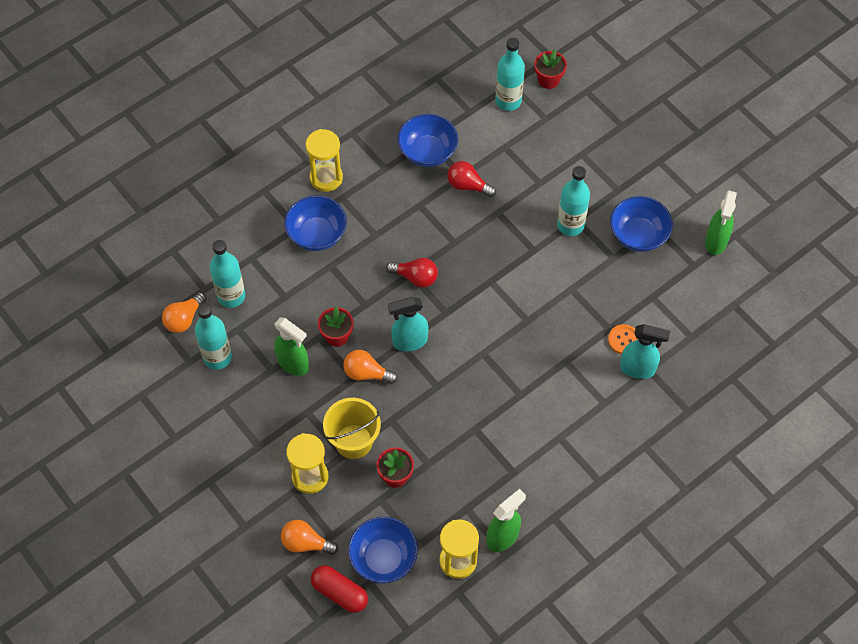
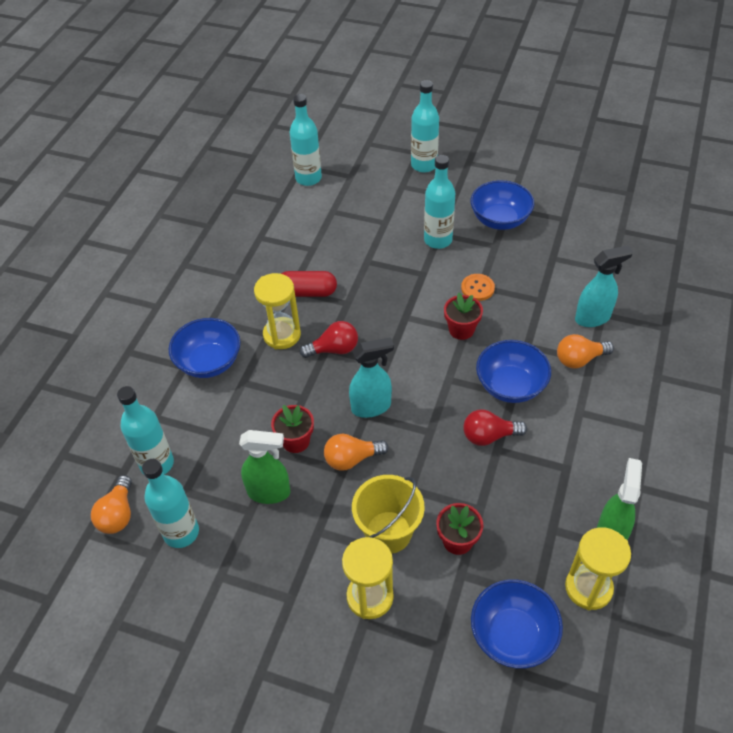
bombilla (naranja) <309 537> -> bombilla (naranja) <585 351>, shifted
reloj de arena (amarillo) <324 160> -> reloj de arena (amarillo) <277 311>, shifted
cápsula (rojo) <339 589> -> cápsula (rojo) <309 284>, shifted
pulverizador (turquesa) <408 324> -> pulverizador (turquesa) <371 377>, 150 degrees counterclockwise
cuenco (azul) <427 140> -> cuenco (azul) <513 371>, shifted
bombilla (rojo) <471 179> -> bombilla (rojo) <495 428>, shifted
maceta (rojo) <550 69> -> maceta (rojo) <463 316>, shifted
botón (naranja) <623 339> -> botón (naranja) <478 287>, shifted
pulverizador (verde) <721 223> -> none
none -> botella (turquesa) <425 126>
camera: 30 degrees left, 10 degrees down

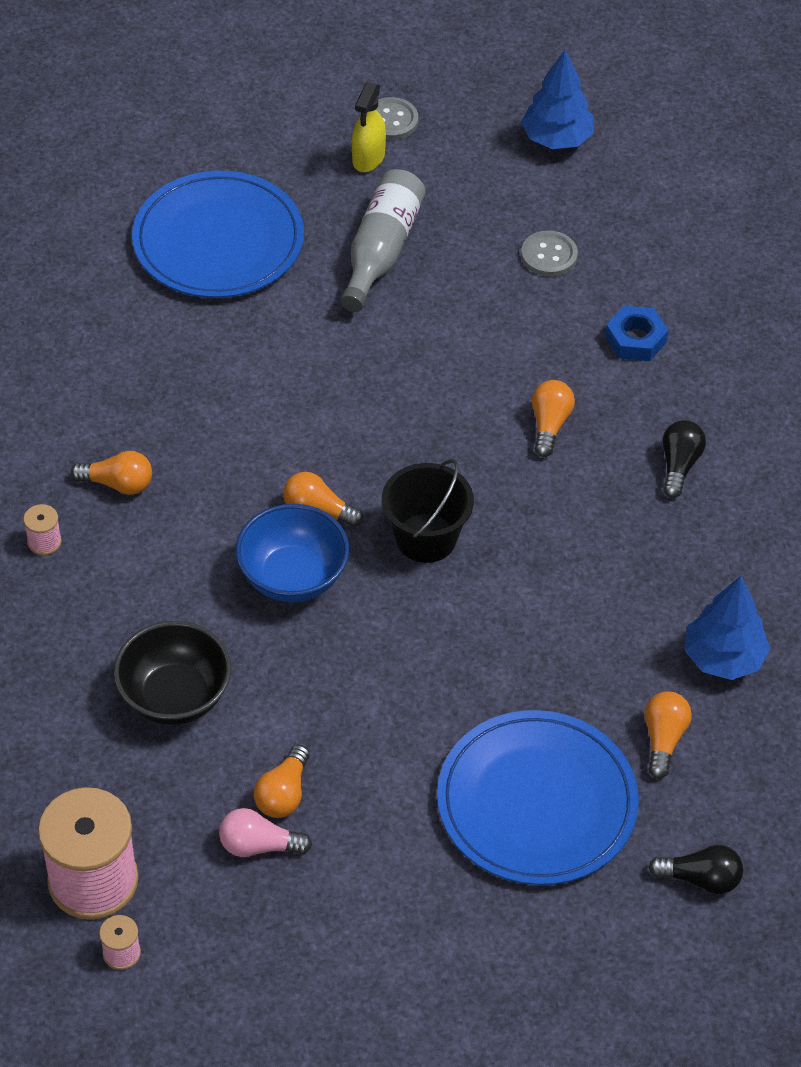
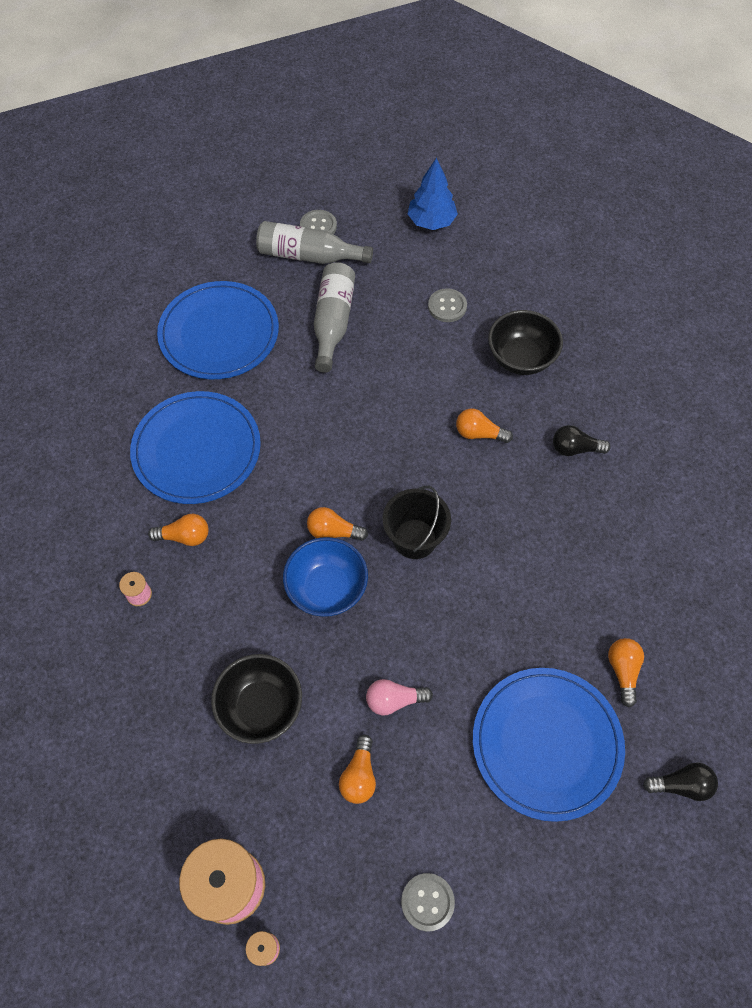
bombilla (rosa) <265 832> -> bombilla (rosa) <399 697>, shifted
pulverizador (amarillo) <369 127> -> botella (gris) <314 242>
bombilla (naranja) <553 418> -> bombilla (naranja) <484 426>, 75 degrees counterclockwise
tuerca (azul) <637 333> -> cuenco (negro) <525 342>
bombilla (negro) <684 459> -> bombilla (negro) <582 440>, 90 degrees counterclockwise
árbol (azul) <727 628> -> none
none -> plato (azul) <195 447>
none -> botón (gris) <428 902>
camera: 10 degrees left, 10 degrees up

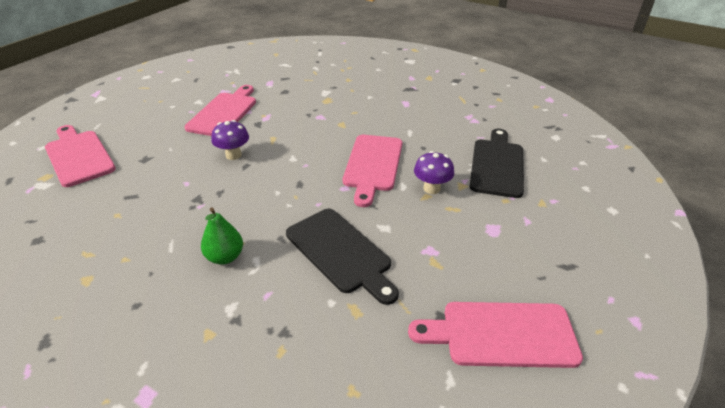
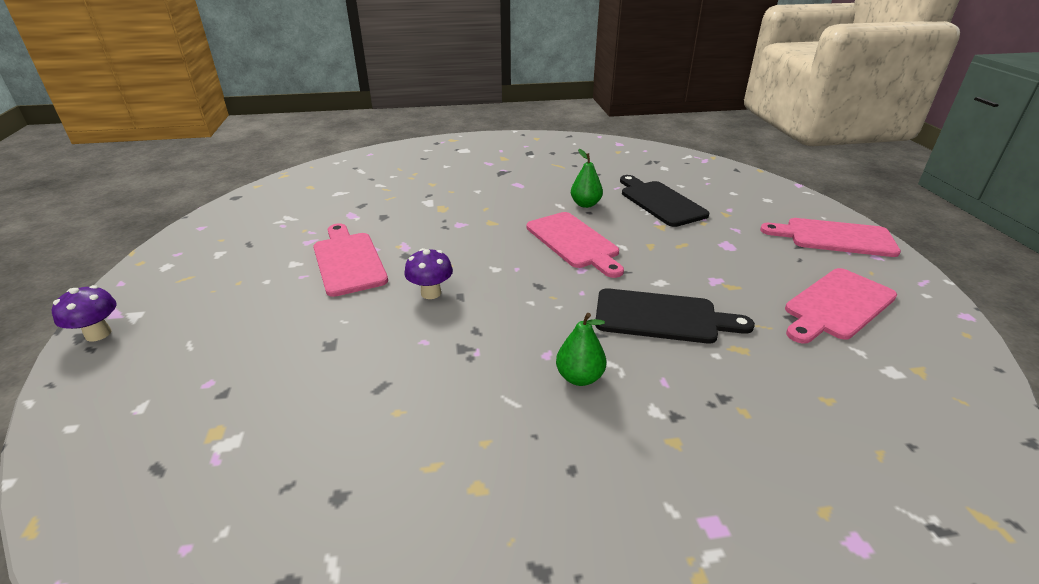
tabla de cortar (rosa) <80 156> -> tabla de cortar (rosa) <830 237>, shifted
seta (morado) <434 172> -> seta (morado) <84 313>, shifted
none -> pera (verde) <587 178>
camera: 40 degrees left, 5 degrees down

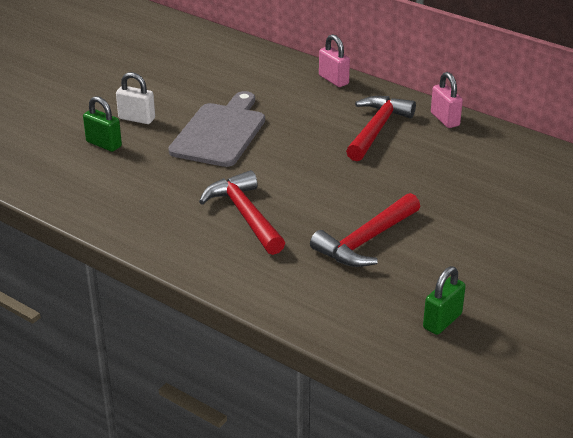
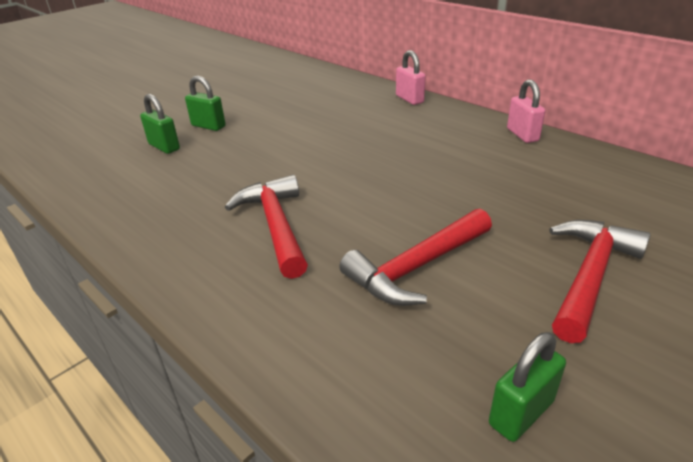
candado (blanco) <135 98> -> candado (verde) <205 103>
tabla de cortar (gris) <216 129> -> none
martillo (rojo) <381 128> -> martillo (rojo) <600 281>, shifted
camera: 10 degrees right, 0 degrees up

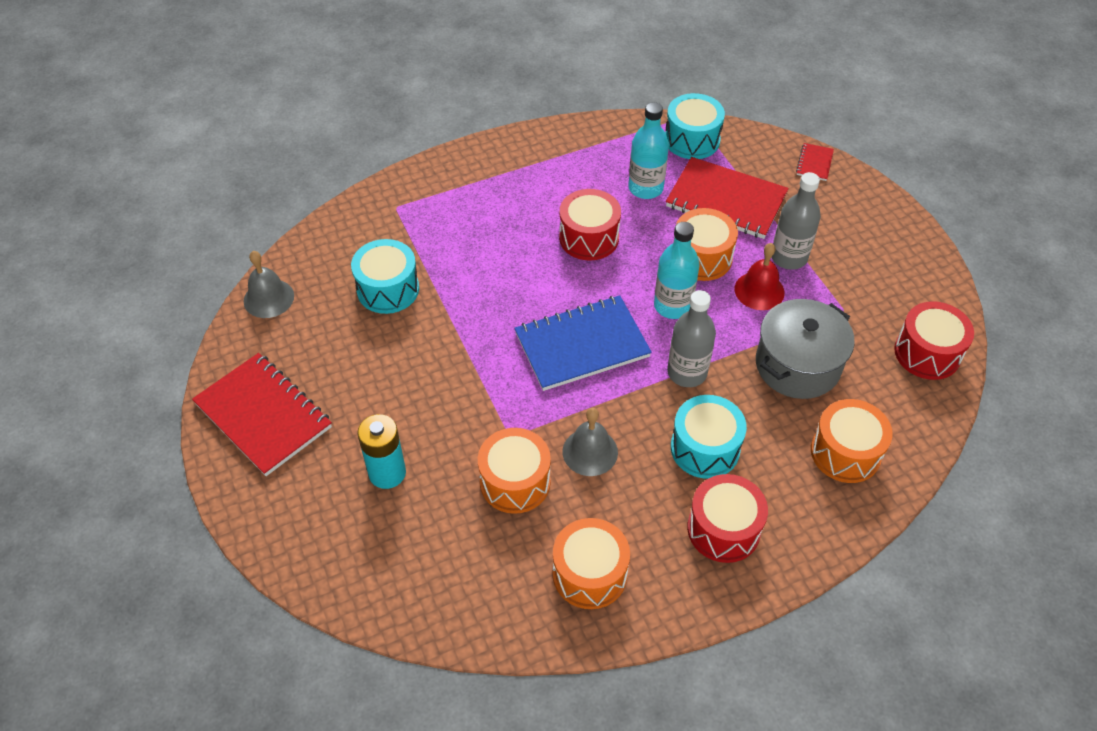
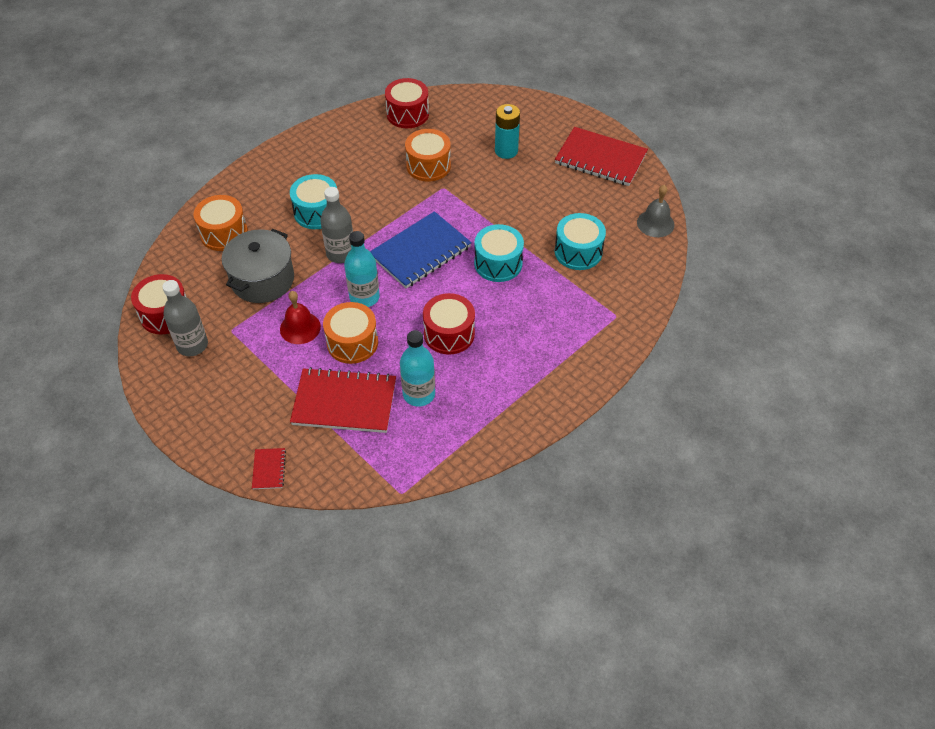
tambor (naranja) <591 563> -> none
campana (gris) <590 442> -> none
tambor (turquesa) <695 126> -> tambor (turquesa) <499 253>, shifted
tambor (rojo) <727 518> -> tambor (rojo) <407 103>, shifted
botella (gris) <796 221> -> botella (gris) <185 318>, shifted
camera: 160 degrees right, 0 degrees up

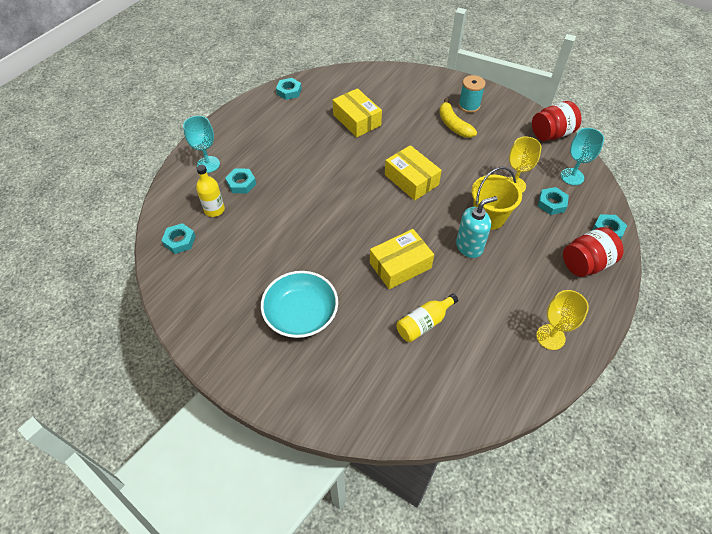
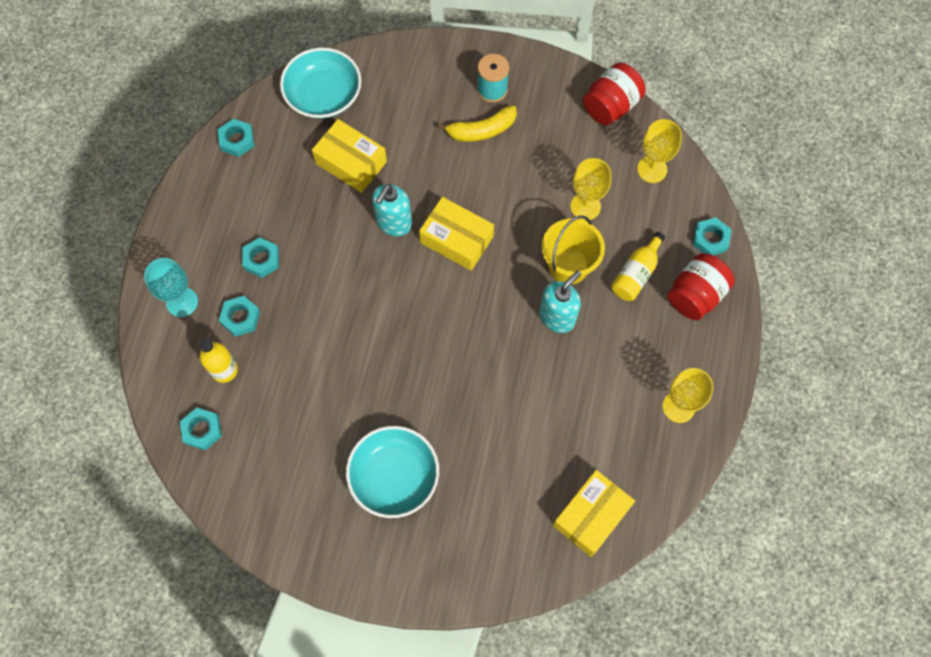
caja (amarillo) <402 259> -> caja (amarillo) <594 513>, shifted
botella (amarillo) <427 318> -> botella (amarillo) <638 266>, shifted
plátano (amarillo) <458 118> -> plátano (amarillo) <477 123>, 60 degrees counterclockwise
tuerca (turquesa) <553 201> -> tuerca (turquesa) <260 257>, shifted
copa (turquesa) <582 156> -> copa (amarillo) <659 151>
none -> cuenco (turquesa) <320 83>
none -> dispensador de jabón (turquesa) <392 210>
camera: 20 degrees left, 15 degrees up

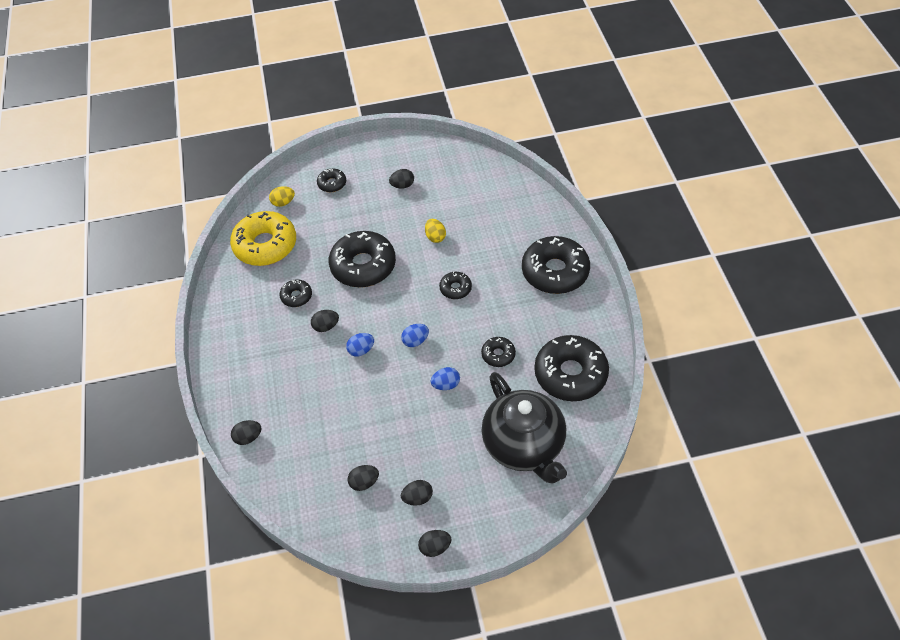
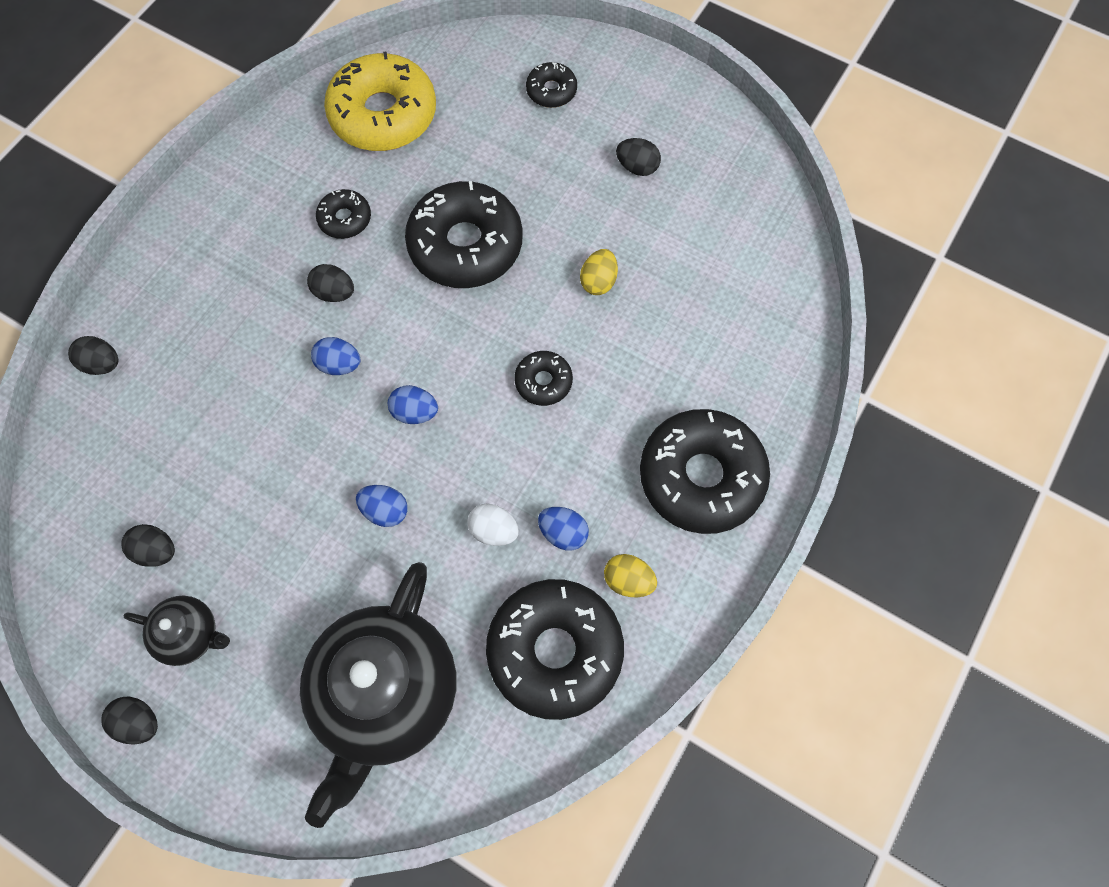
huevo (amarillo) <282 196> -> huevo (amarillo) <630 575>, shifted
huevo (negro) <417 493> -> tetera (negro) <177 631>
rosquilla (negro) <498 352> -> huevo (blanco) <493 524>
none -> huevo (azul) <563 529>
camera: 40 degrees right, 15 degrees up

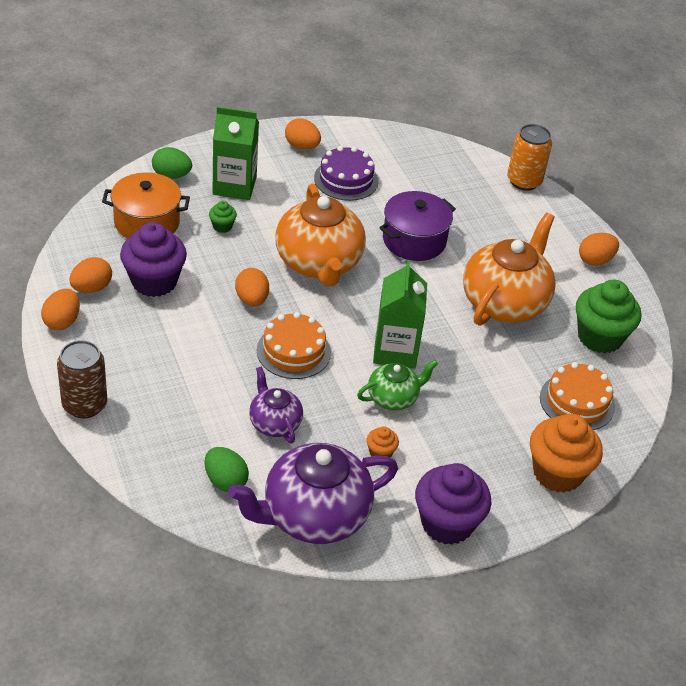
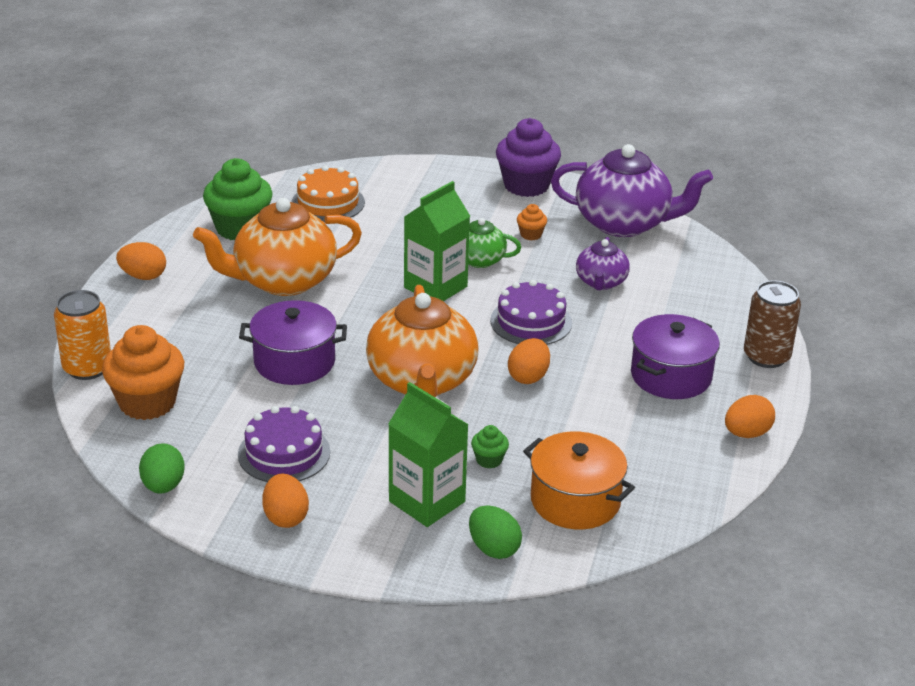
huevo (naranja) <90 275> -> none
magdalena (morado) <153 259> -> none
huevo (verde) <227 469> -> huevo (verde) <162 468>, shifted
tarta (naranja) <294 345> -> tarta (morado) <531 312>
tetera (naranja) <320 235> -> tetera (naranja) <422 341>, 150 degrees clockwise
magdalena (naranja) <566 453> -> magdalena (naranja) <143 372>, shifted
none -> olla (morado) <675 356>
camera: 140 degrees left, 10 degrees down

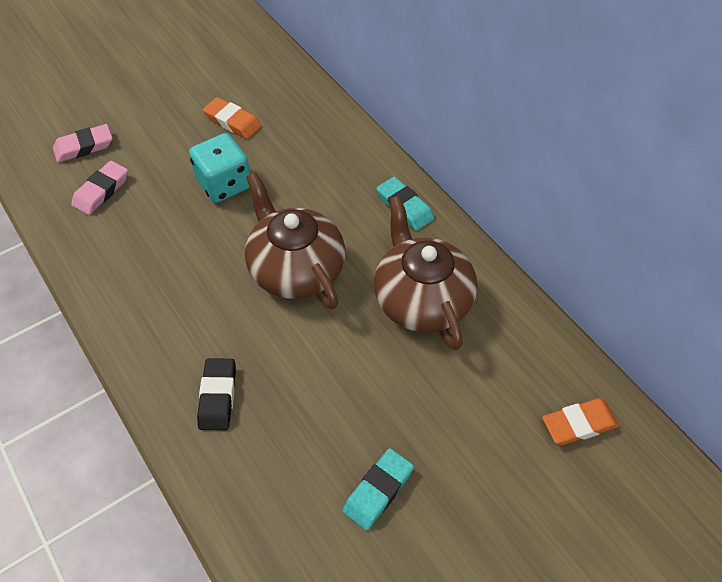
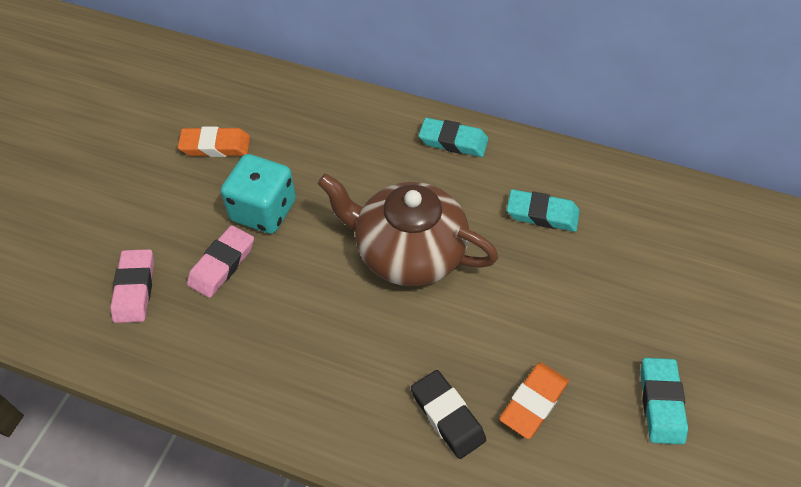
goma de borrar (rosa) <82 143> -> goma de borrar (rosa) <220 261>, shifted
tetera (marrón) <425 273> -> goma de borrar (turquesa) <543 210>
goma de borrar (naranja) <580 421> -> goma de borrar (naranja) <534 401>, shifted
camera: 35 degrees left, 0 degrees up

